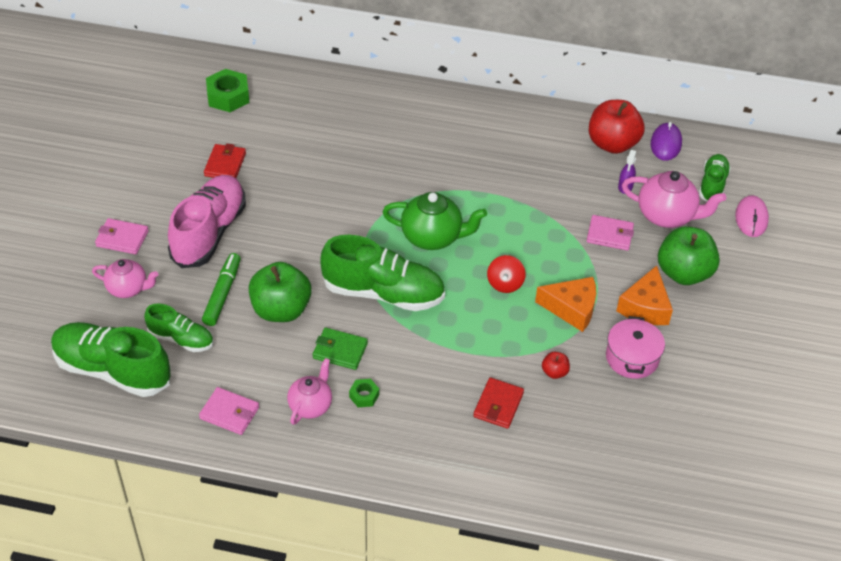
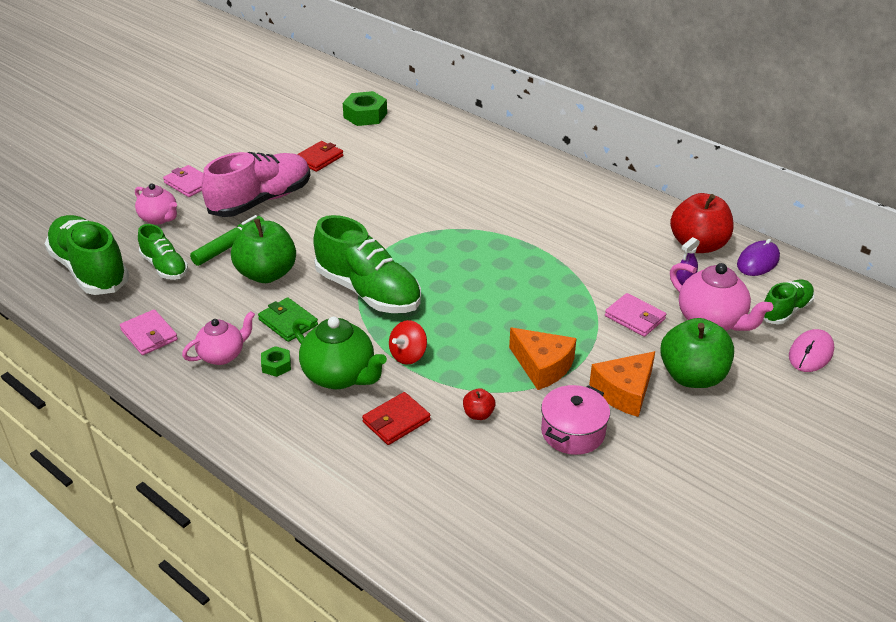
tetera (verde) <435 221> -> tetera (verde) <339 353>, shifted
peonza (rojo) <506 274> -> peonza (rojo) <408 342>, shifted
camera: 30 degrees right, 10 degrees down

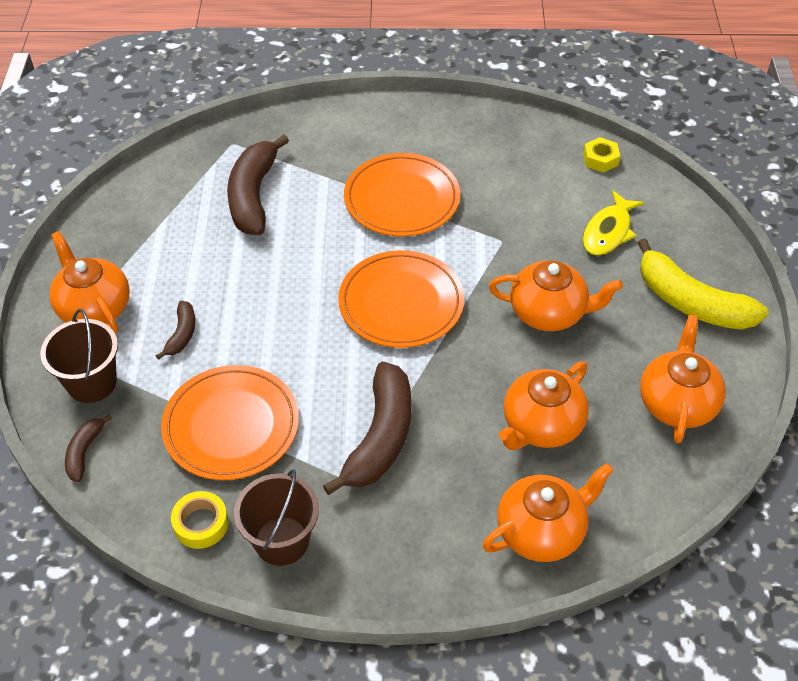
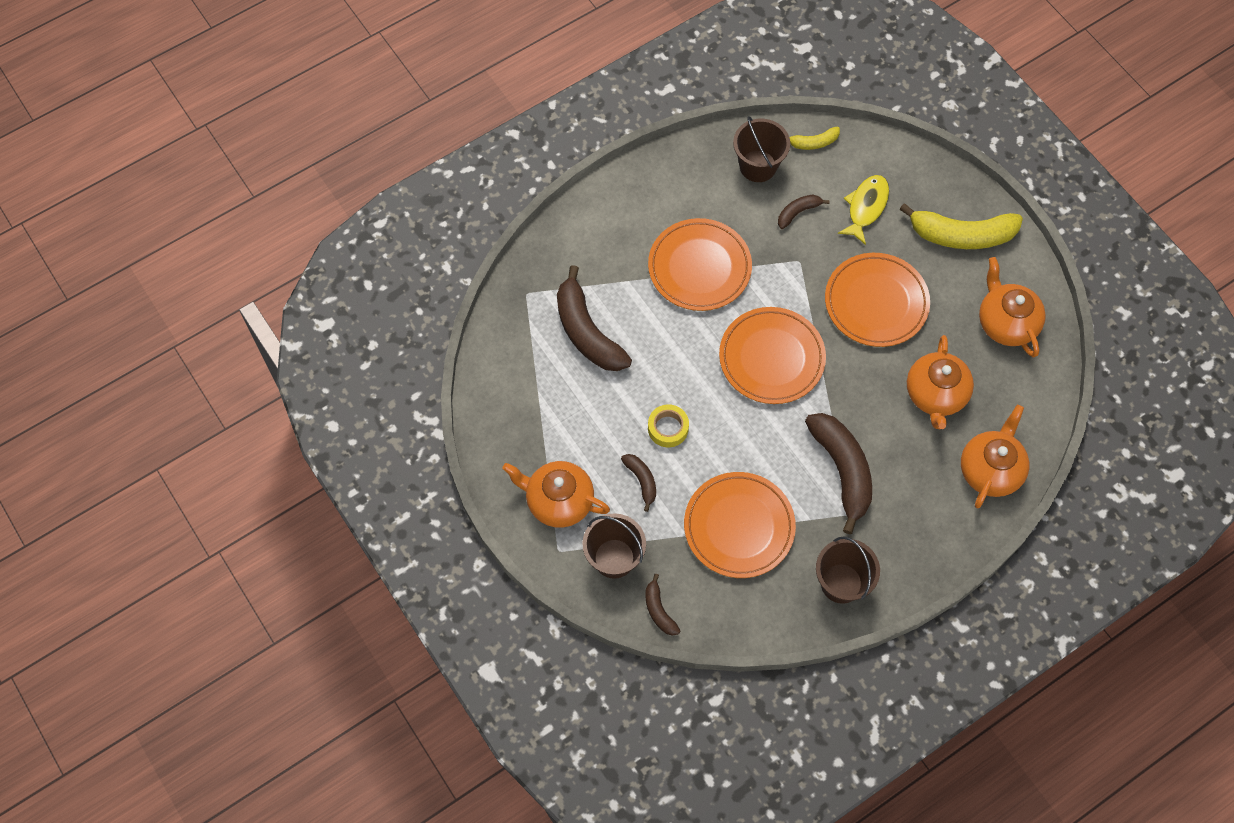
cinta adhesiva (amarillo) <200 520> -> cinta adhesiva (amarillo) <668 425>, shifted
tetera (naranja) <556 296> -> plato (naranja) <877 300>
tuerca (amarillo) <601 155> -> plátano (amarillo) <814 138>
pez (amarillo) <613 223> -> pez (amarillo) <863 210>, 150 degrees counterclockwise
none -> balde (marrón) <761 149>
none -> plátano (marrón) <804 212>
camera: 35 degrees left, 15 degrees up

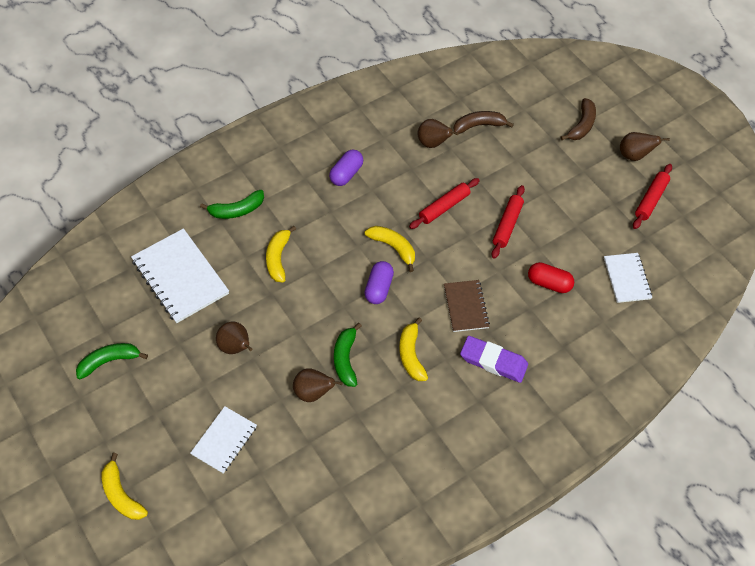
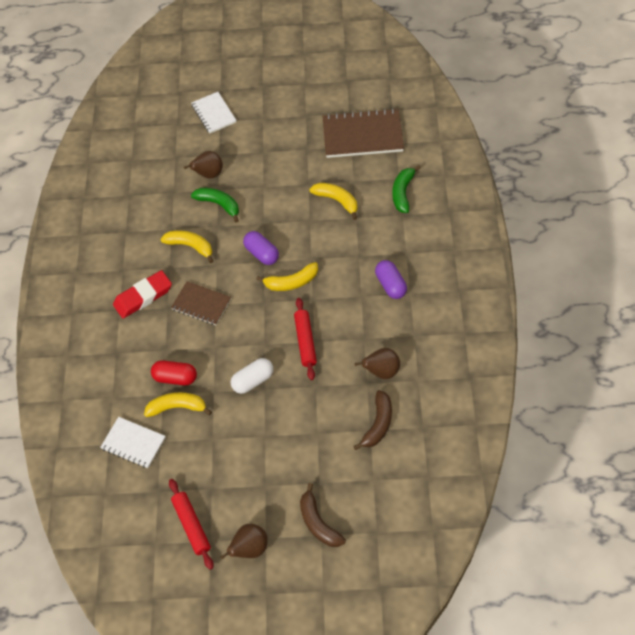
plátano (verde) <112 361> -> none
plátano (amarillo) <125 486> -> plátano (amarillo) <178 404>, shifted
cuaderno (blanco) <180 275> -> cuaderno (marrón) <363 133>
pera (marrón) <234 338> -> none
goma de borrar (morado) <494 359> -> goma de borrar (rojo) <142 294>
rodillo (rojo) <508 222> -> cápsula (blanco) <252 376>
cápsula (rojo) <551 277> -> cápsula (rojo) <174 372>, 45 degrees clockwise
camera: 130 degrees right, 0 degrees up

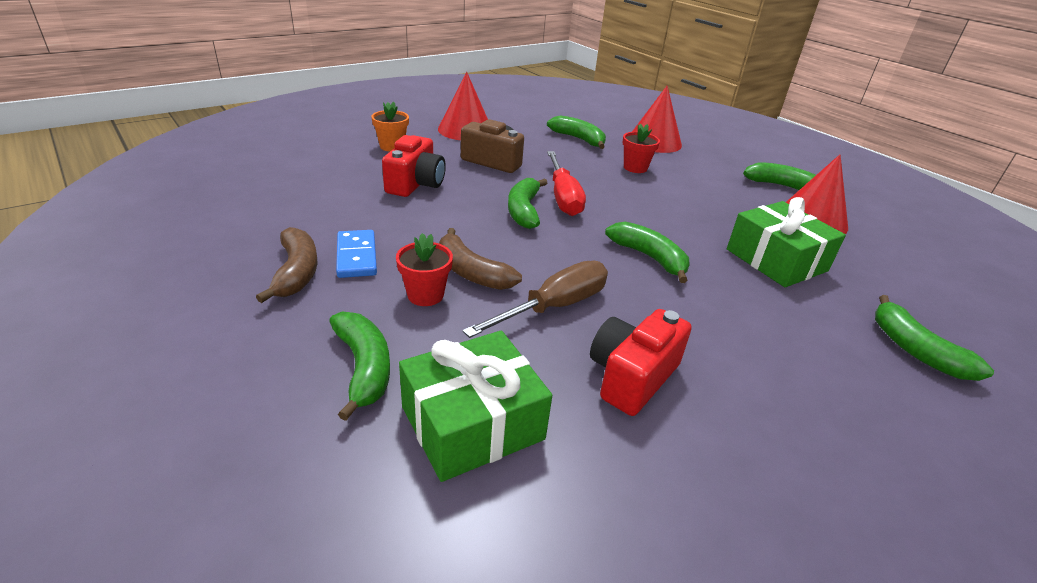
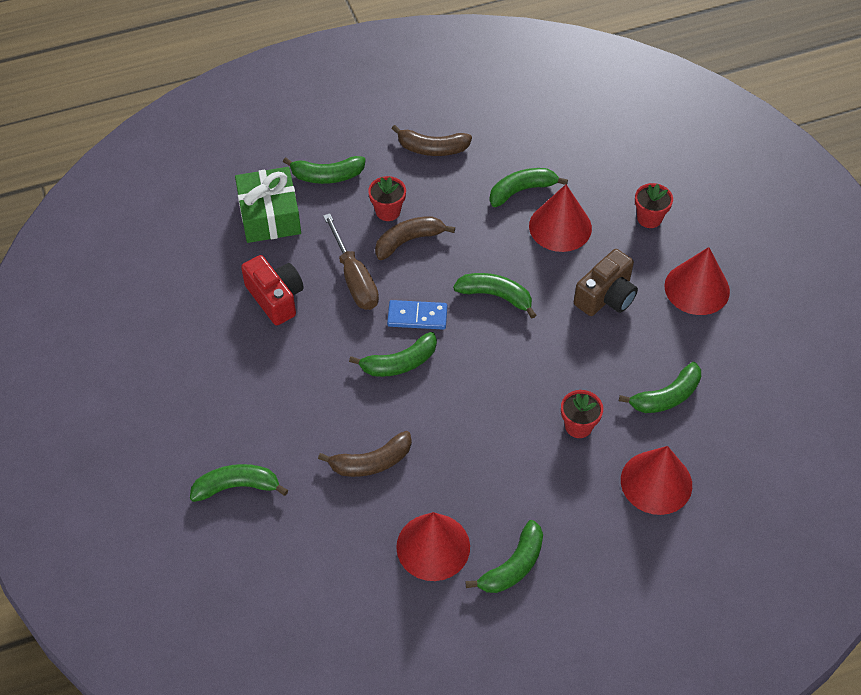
ficha de dominó (azul) <356 254> -> ficha de dominó (azul) <417 315>, shifted
maceta (naranja) <390 127> -> maceta (rojo) <654 205>
cámara (rojo) <414 166> -> cono (rojo) <560 218>
destornillador (rojo) <566 183> -> none
regalo (verde) <786 242> -> plátano (marrón) <365 454>
none -> plátano (verde) <528 187>
camera: 110 degrees right, 20 degrees up

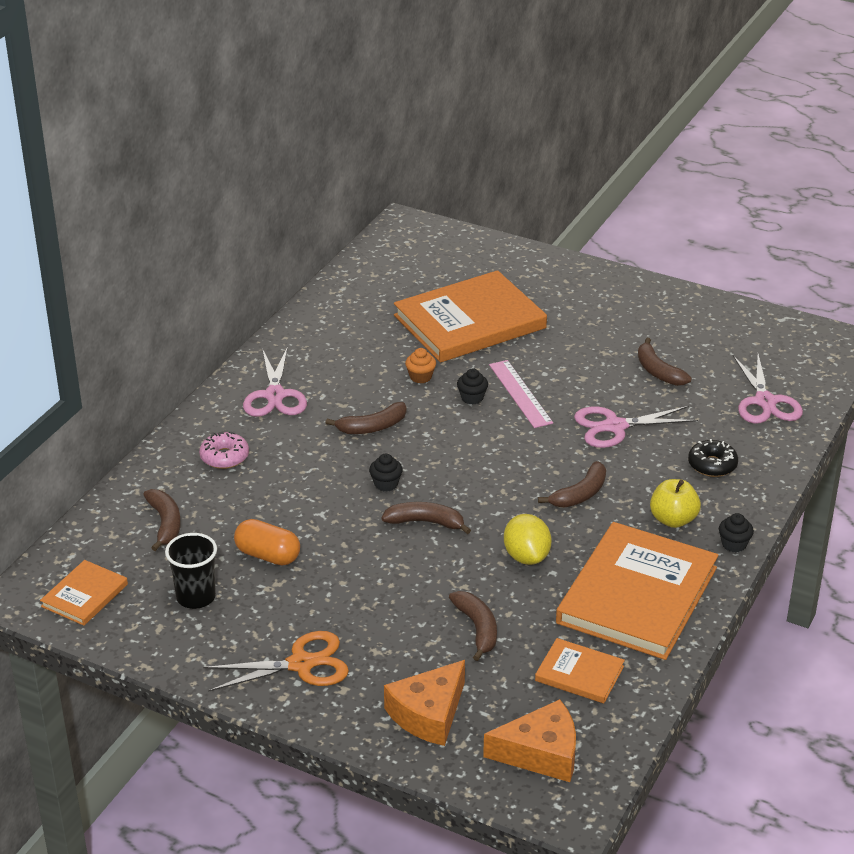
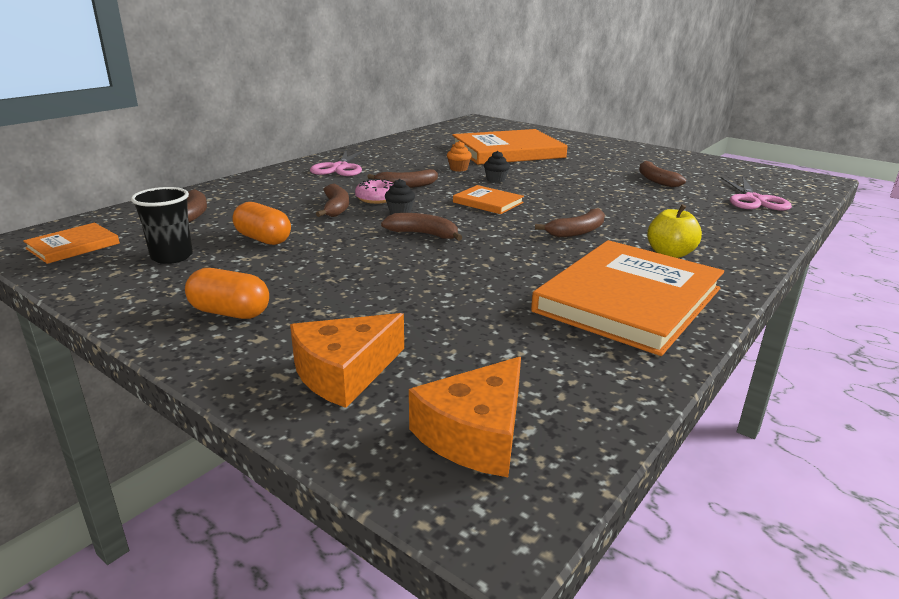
rosquilla (rosa) <224 450> -> rosquilla (rosa) <374 191>, shifted
tijeras (naranja) <276 661> -> cápsula (naranja) <227 293>
plátano (marrón) <473 626> -> plátano (marrón) <332 200>, shifted
queso (naranja) <529 740> -> queso (naranja) <465 417>, 120 degrees clockwise
regla (rosa) <521 394> -> none
limón (amarillo) <528 539> -> none
libro (naranja) <580 670> -> libro (naranja) <488 199>, shifted
tijeras (rosa) <636 427> -> none
rosquilla (negro) <713 458> -> none
magdalena (negro) <736 533> -> none
camera: 10 degrees right, 10 degrees down

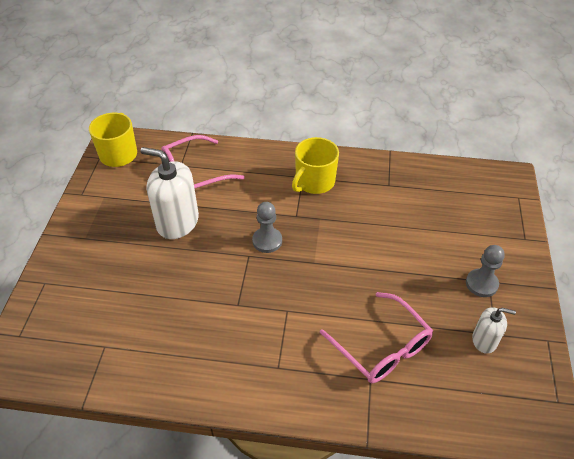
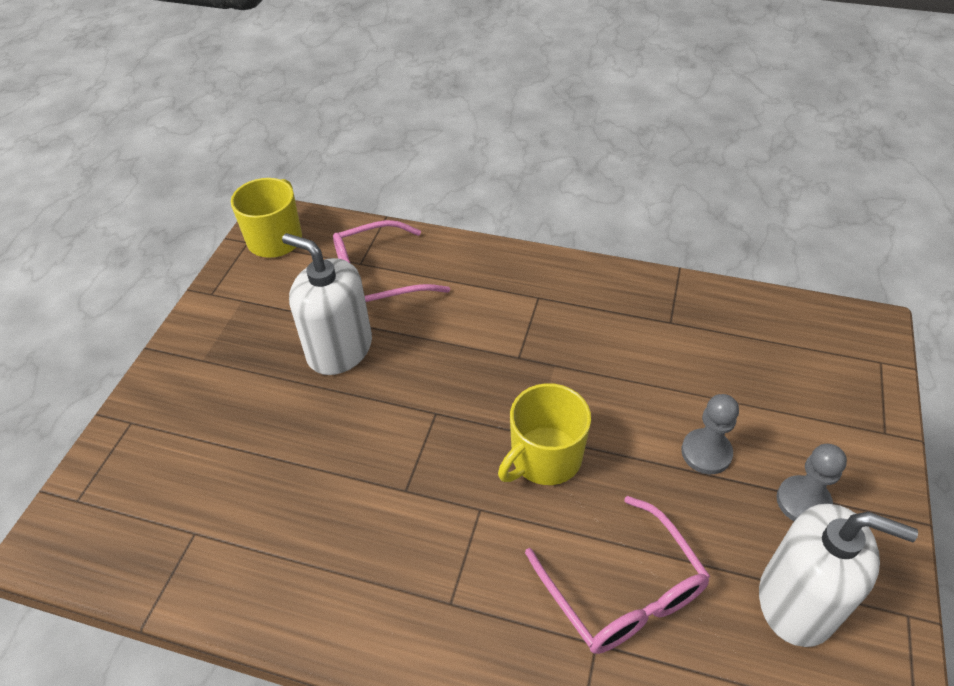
peón (gris) <267 227> -> peón (gris) <710 434>, shifted
taza (amarillo) <315 165> -> taza (amarillo) <544 434>, shifted
dispensador de jabón (blanco) <494 330> -> dispensador de jabón (blanco) <838 575>, x1.86
camera: 10 degrees right, 0 degrees up

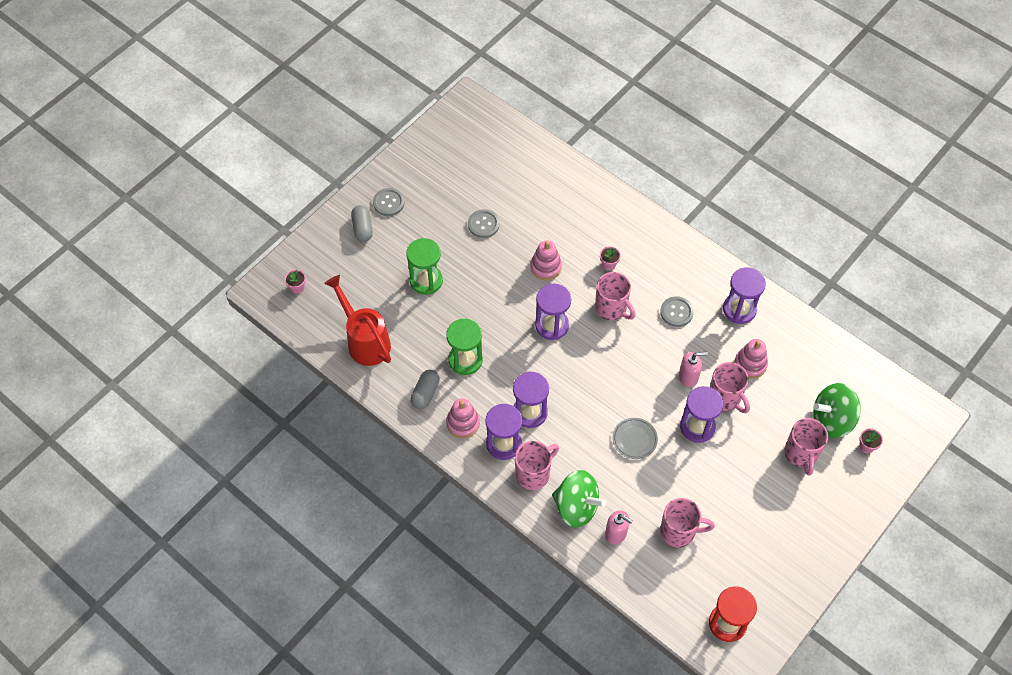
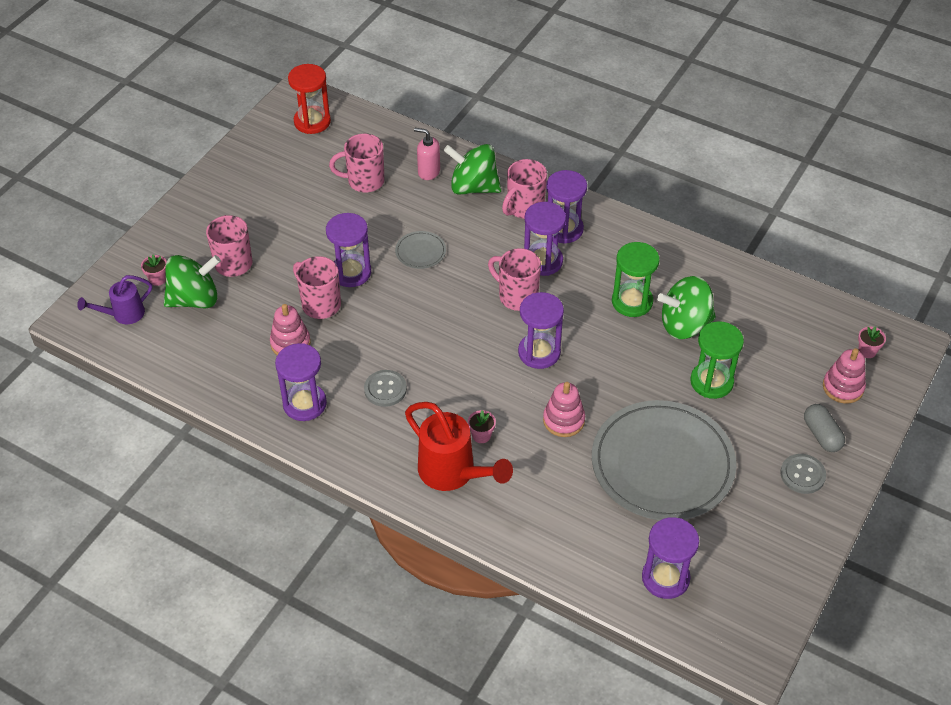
regadera (rojo) <357 320> -> regadera (rojo) <459 446>, shifted
cápsula (gris) <425 389> -> none
juguete apilable (rosa) <463 418> -> juguete apilable (rosa) <844 375>, shifted
botón (gris) <484 223> -> plato (gris) <664 460>
taza (rosa) <615 296> -> taza (rosa) <514 279>, shifted
dispensador de jabón (rosa) <693 369> -> none
none -> regadera (morado) <114 299>
none -> reloj de arena (morado) <670 558>
none -> peonza (verde) <686 307>
camera: 170 degrees right, 10 degrees down

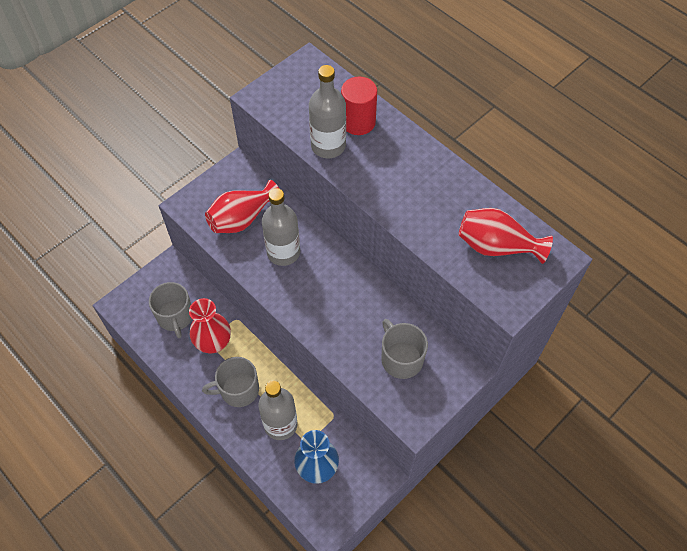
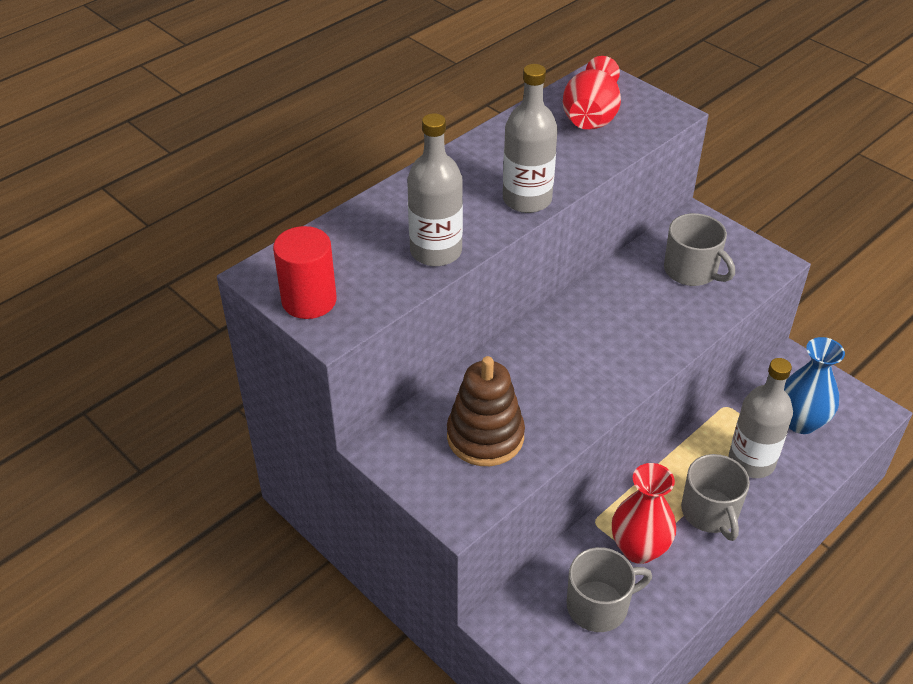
florero (rojo) <242 206> -> juguete apilable (marrón) <486 411>
botella (gris) <281 227> -> botella (gris) <530 138>, shifted
cilindro (rojo) <359 106> -> cilindro (rojo) <305 272>, shifted
taza (gris) <404 349> -> taza (gris) <699 249>, 105 degrees counterclockwise
camera: 90 degrees left, 15 degrees down

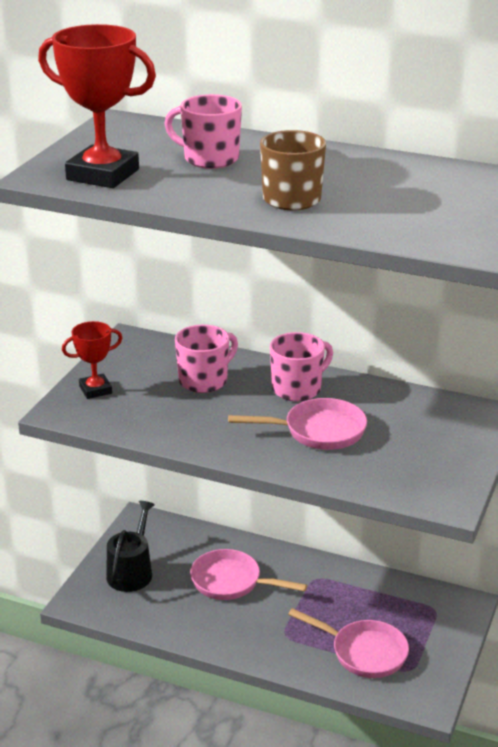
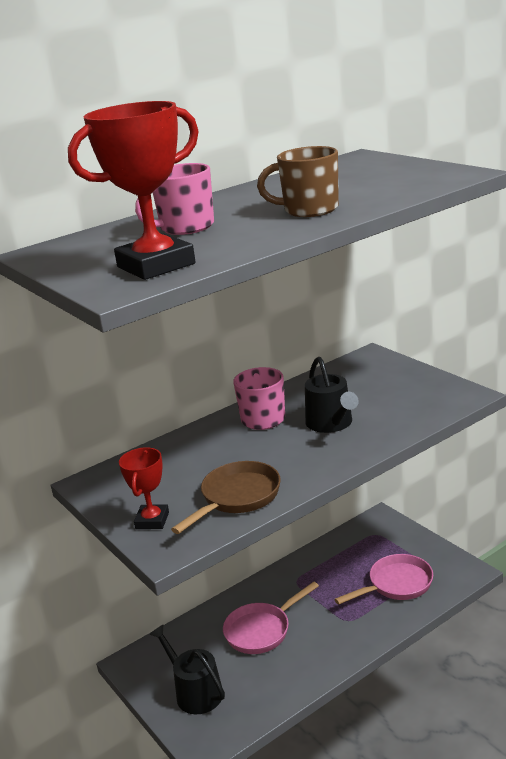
taza (rosa) <206 359> -> none
sartén (rosa) <297 424> -> regadera (negro) <332 395>
none -> sartén (marrón) <226 497>
camera: 55 degrees left, 5 degrees down

